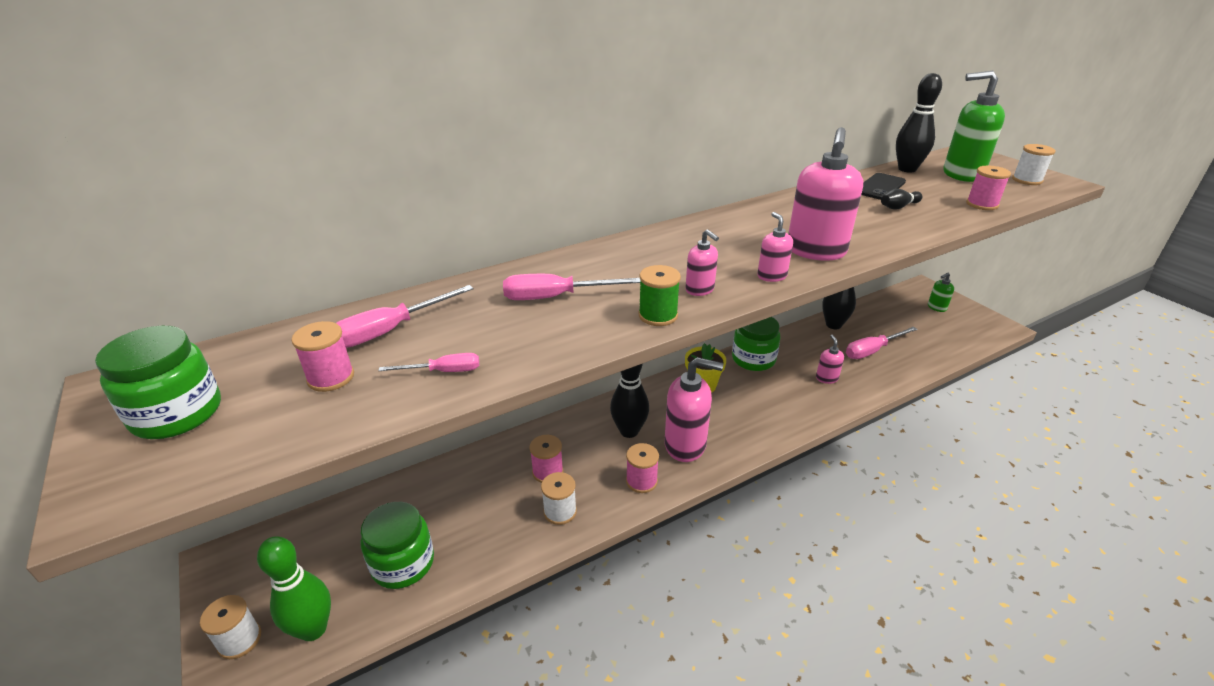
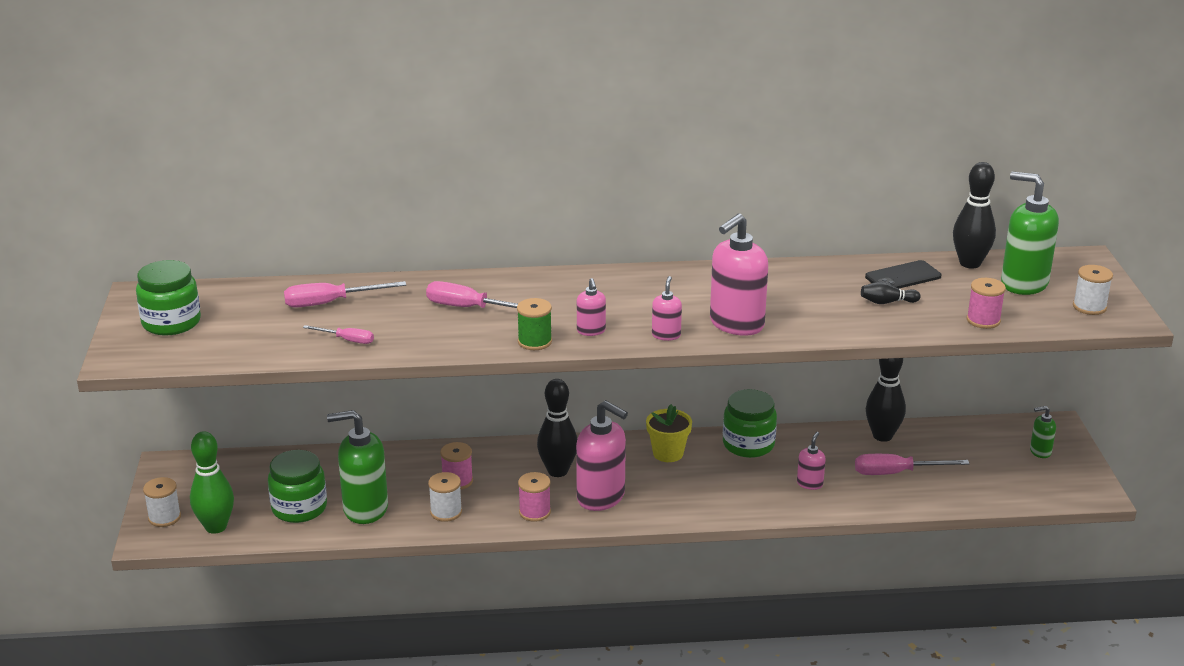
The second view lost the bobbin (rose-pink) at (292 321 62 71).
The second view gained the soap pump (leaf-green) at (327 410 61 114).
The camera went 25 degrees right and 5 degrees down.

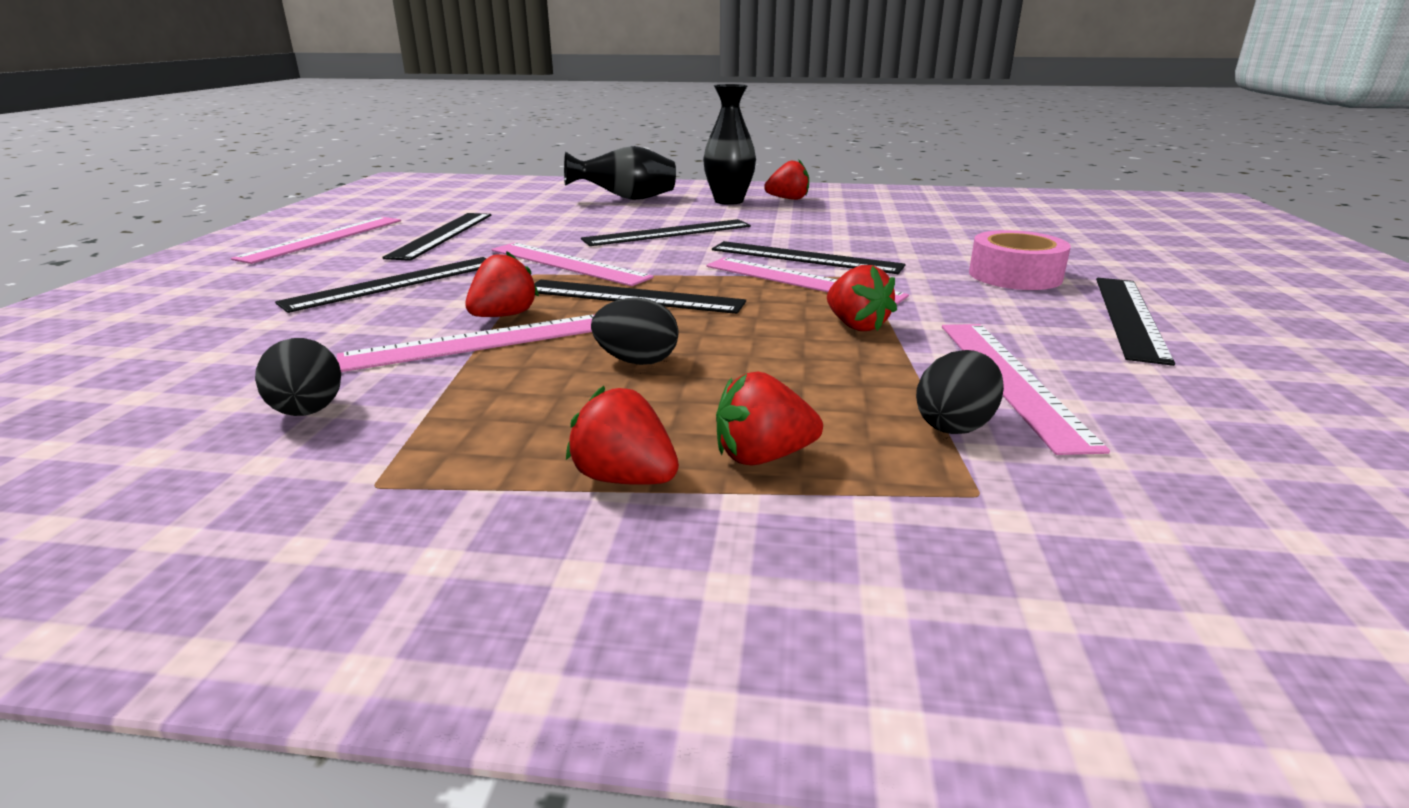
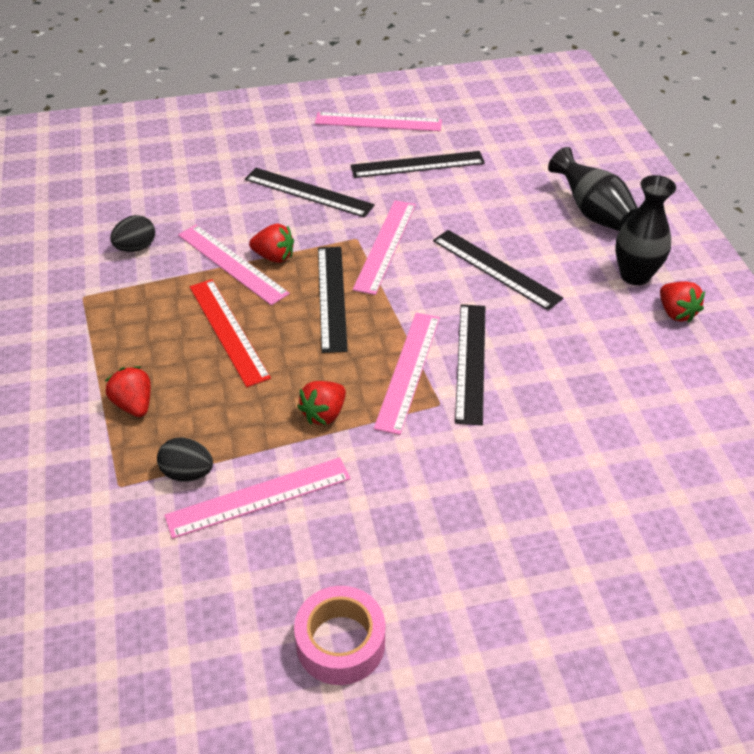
The tape (rose-pink) ended up elsewhere, having gone from (969 230 102 60) to (294 586 91 99).
The second view lost the ruler (black) at (1096 278 79 88).
Where the toy egg (black) stood at (591 298 88 67), the ruler (red) came to stand at (190 279 81 108).
The second view lost the strawberry (red) at (566 386 113 99).
The camera went 70 degrees right and 20 degrees up.

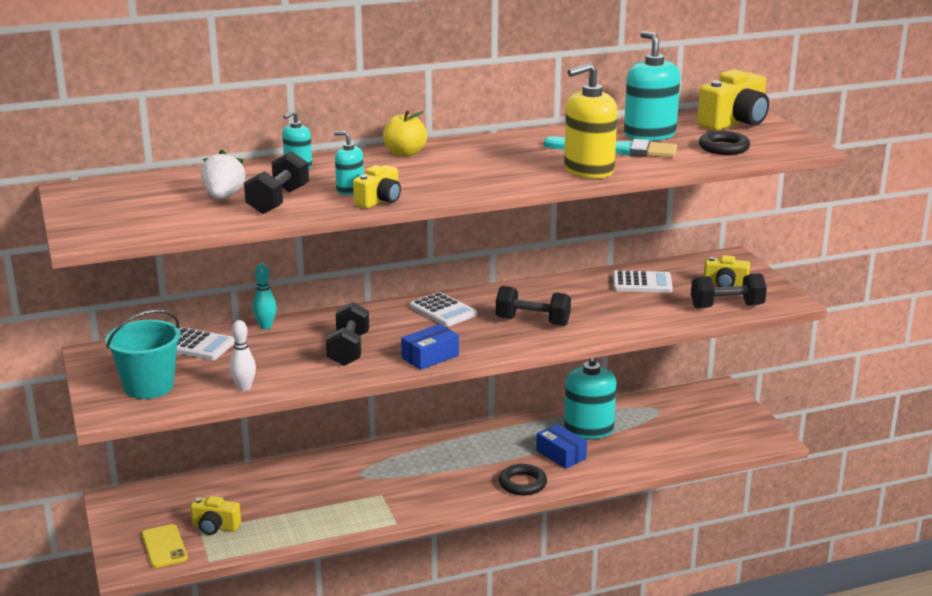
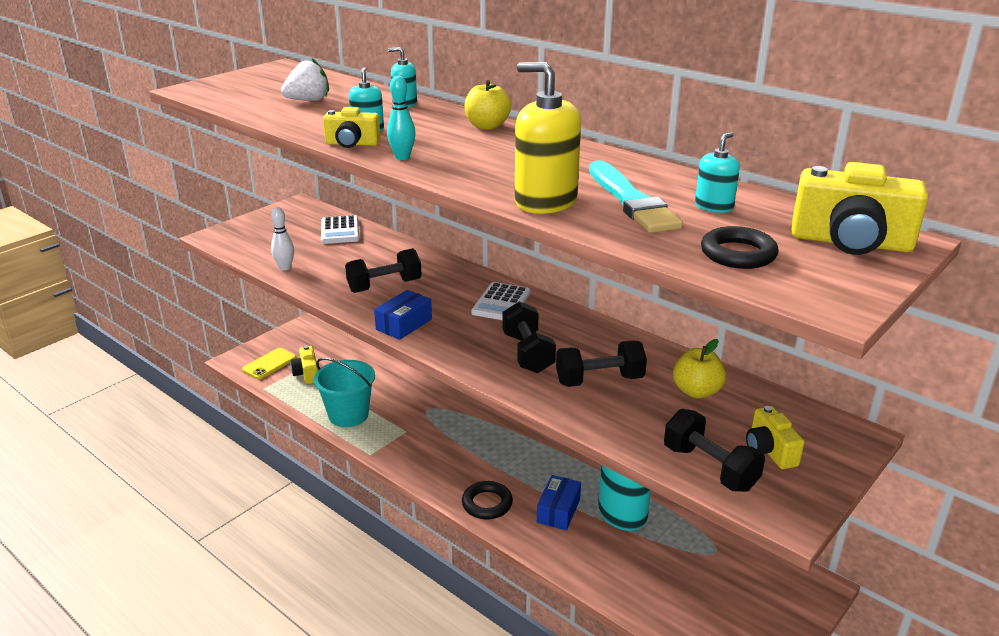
The size of the soap pump (teal) at (624 31 56 110) changed by a factor of 0.53.
The free weight (black) ended up elsewhere, having gone from (244 151 65 63) to (556 340 91 47).
The bowling pin (teal) ended up elsewhere, having gone from (253 263 24 66) to (387 76 29 84).
Where the calculator (snow-white) stood at (613 270 60 23), the toy apple (yellow) came to stand at (673 339 53 59).
The bucket (teal) ended up elsewhere, having gone from (105 310 76 89) to (314 358 61 69).
The package (cobalt) at (401 324 58 46) ended up facing another way, 75 degrees counterclockwise from before.
The camera went 60 degrees right and 5 degrees up.

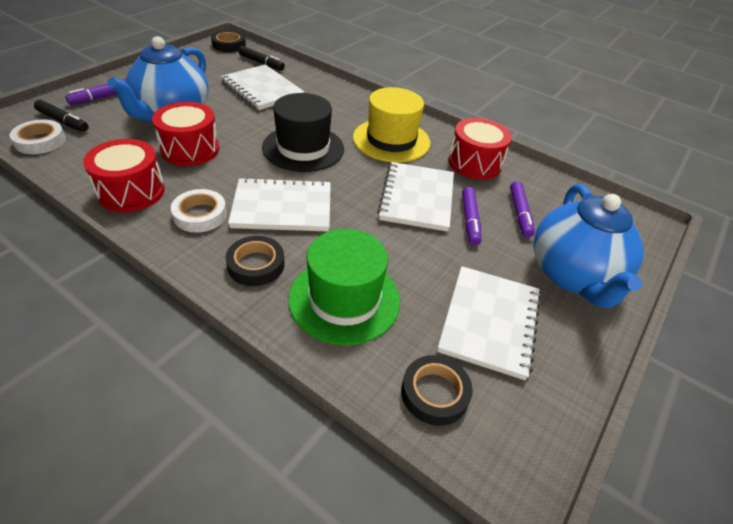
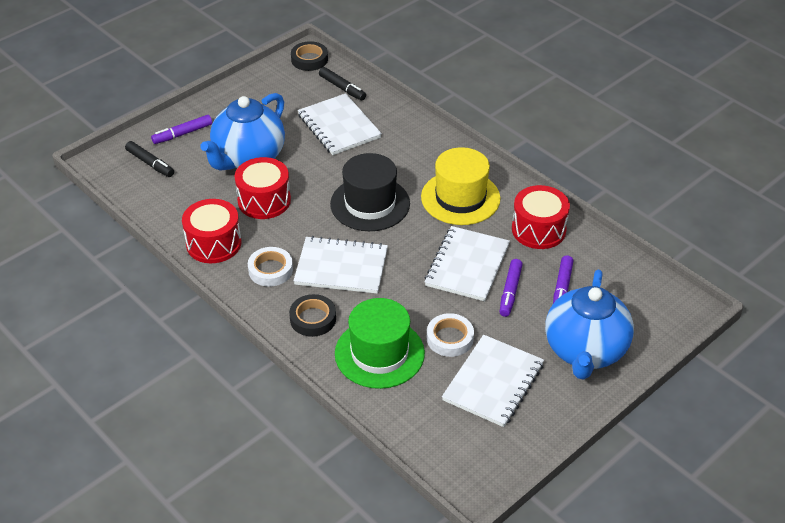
The tape (snow-white) ended up elsewhere, having gone from (10 119 56 35) to (427 313 47 44).
The second view lost the tape (black) at (401 355 72 71).
The camera went 15 degrees right and 0 degrees up.

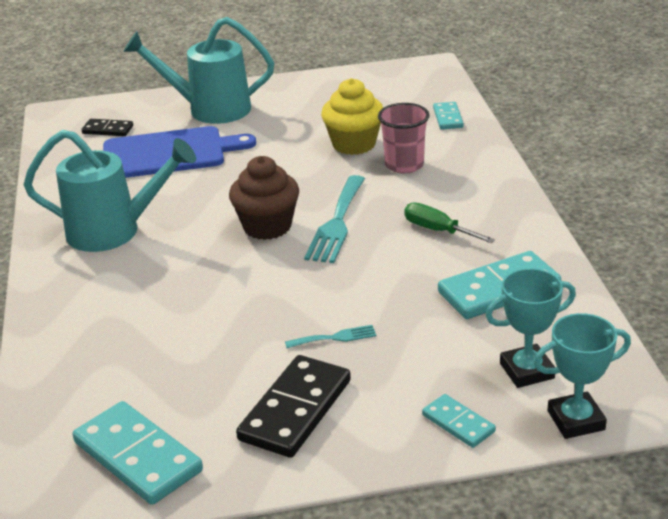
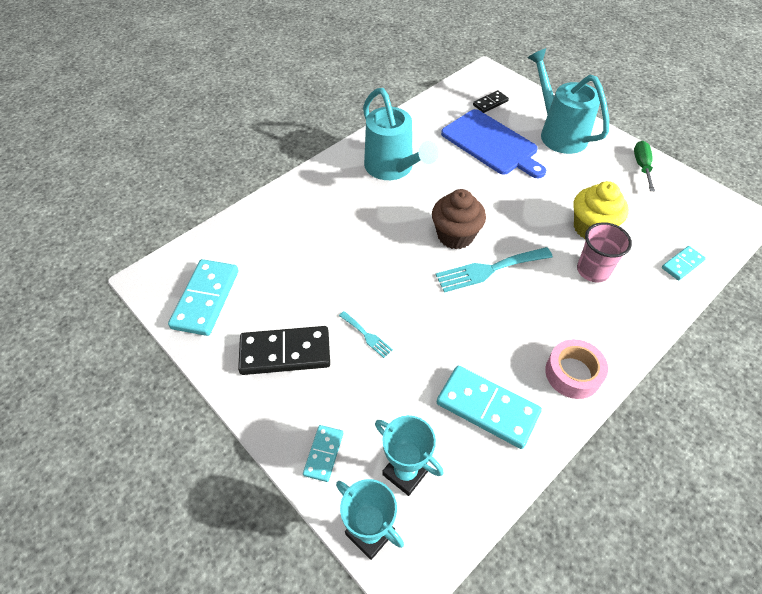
The domino (black) at (82 119 51 17) ended up facing another way, 75 degrees clockwise from before.
The hand screwdriver (leaf-green) ended up elsewhere, having gone from (404 202 91 41) to (634 141 21 50).
The second view gained the tape (rose-pink) at (545 339 63 60).
The camera went 55 degrees right and 20 degrees up.

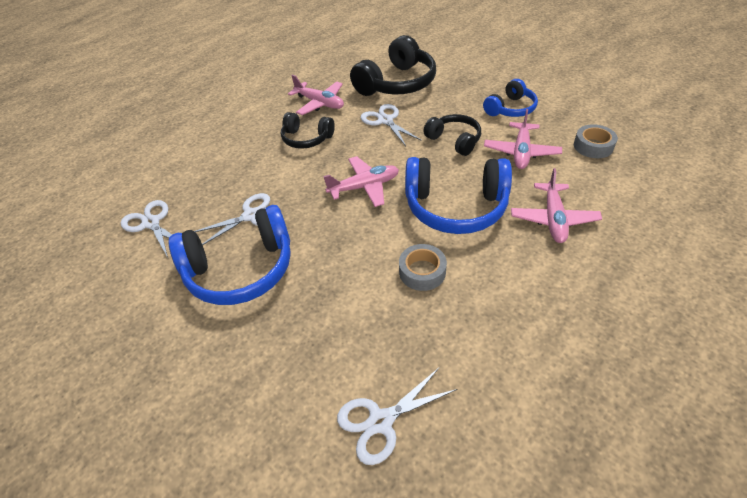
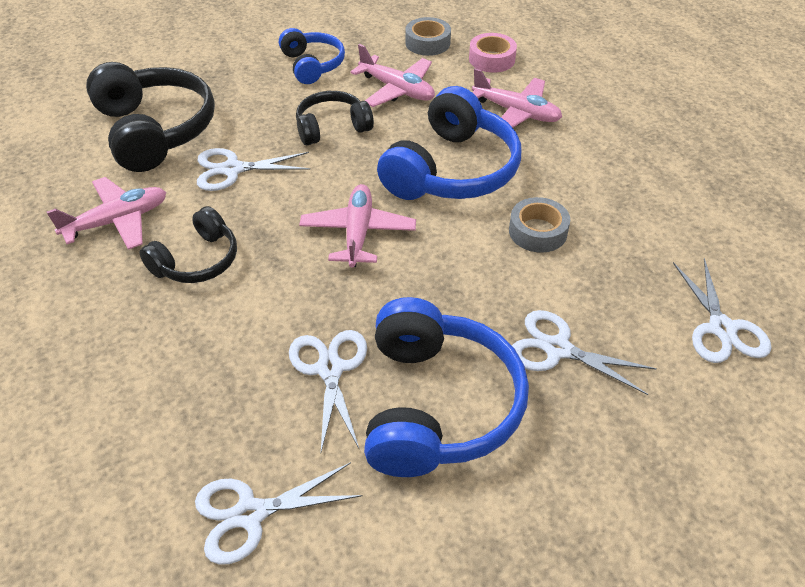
The second view gained the tape (rose-pink) at (469 33 48 40).
The second view gained the shears (snow-white) at (512 310 145 85).
The camera went 70 degrees left and 0 degrees up.

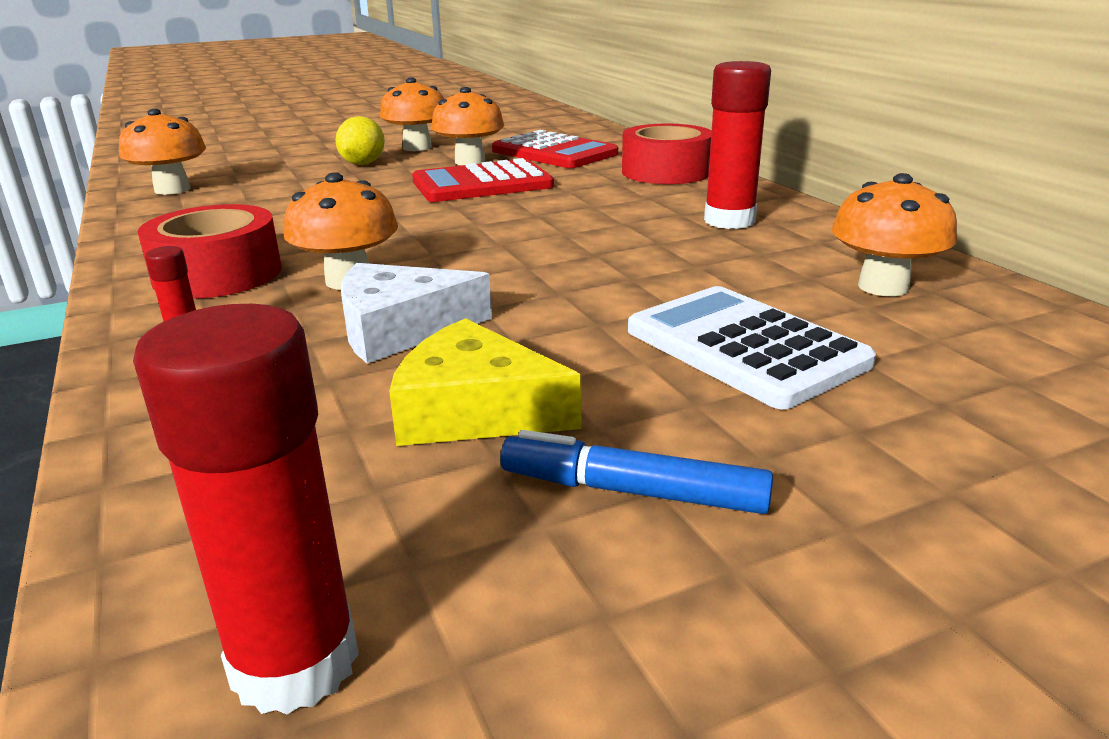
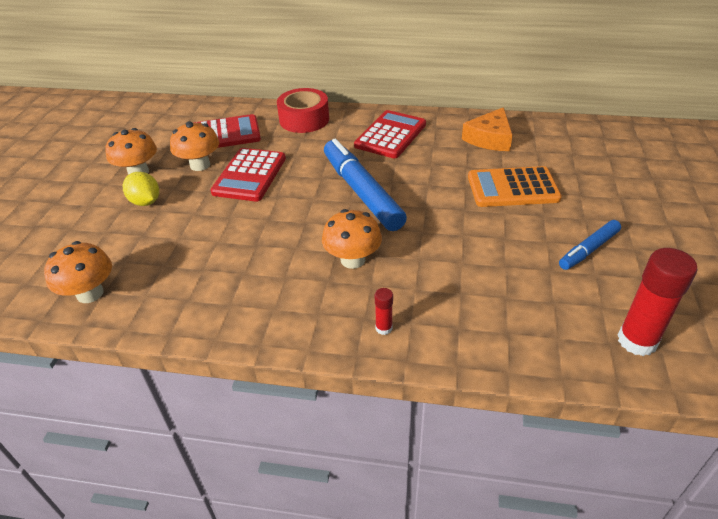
Where the stick of glue (red) stood at (704 61 67 168), the calculator (red) came to stand at (354 110 72 48).
Where the toadstool (orange) stood at (832 173 125 123), the piece of cheese (orange) came to stand at (462 107 51 44).
The second view lost the tape (red) at (138 204 144 95).
The second view lost the piece of cheese (snow-white) at (341 263 151 101).
What was the calculator (snow-white) at (628 286 248 123) turned into the calculator (orange) at (468 166 94 41).
The second view lost the piece of cheese (yellow) at (389 318 193 128).
The second view gained the felt pen (cobalt) at (324 138 83 93).
The camera went 55 degrees left and 15 degrees up.

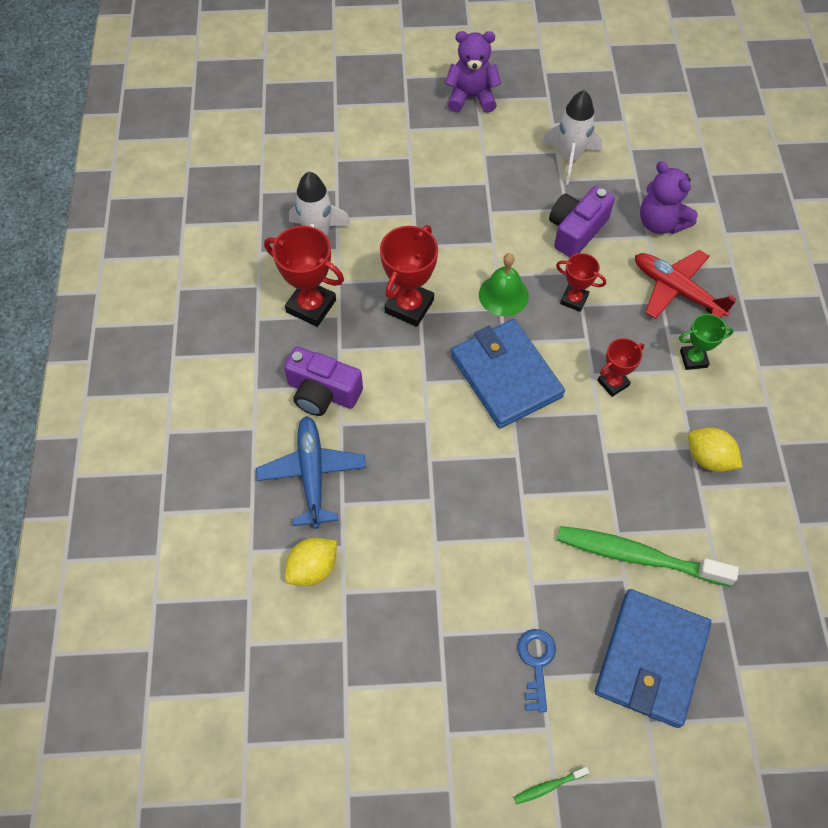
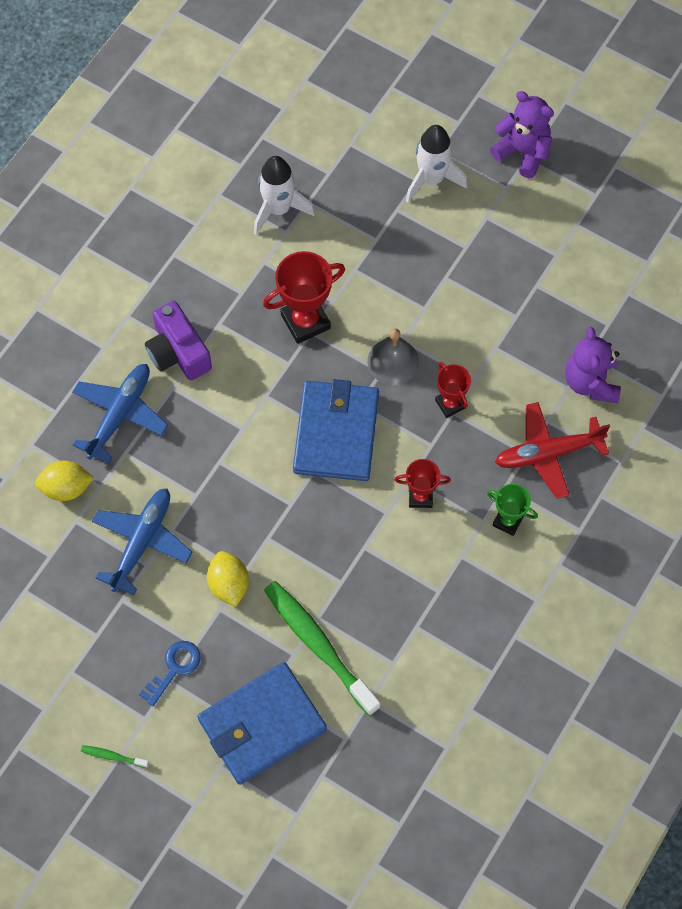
The toy rocket (snow-white) ended up elsewhere, having gone from (542 90 60 95) to (406 125 62 78).
The second view lost the photo camera (royal purple) at (549 186 66 71).
The second view lost the award cup (red) at (264 226 80 101).
The toy plane (red) at (635 250 101 69) ended up facing another way, 90 degrees counterclockwise from before.
What was the hand bell (leaf-green) at (479 253 50 63) turned into the hand bell (ash-grey) at (367 328 52 57).
The citrus fruit (yellow) ended up elsewhere, having gone from (688 427 55 45) to (207 551 42 56).
The second view gained the toy plane (cobalt) at (92 488 101 107).
The camera went 35 degrees right and 5 degrees up.

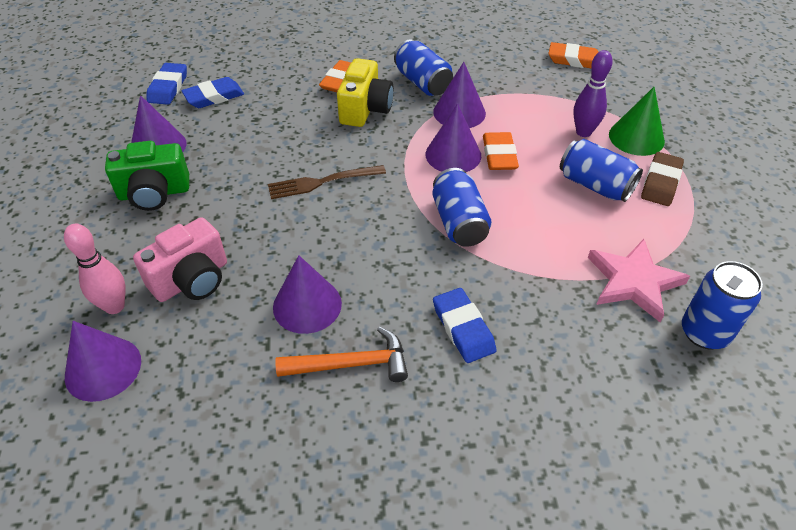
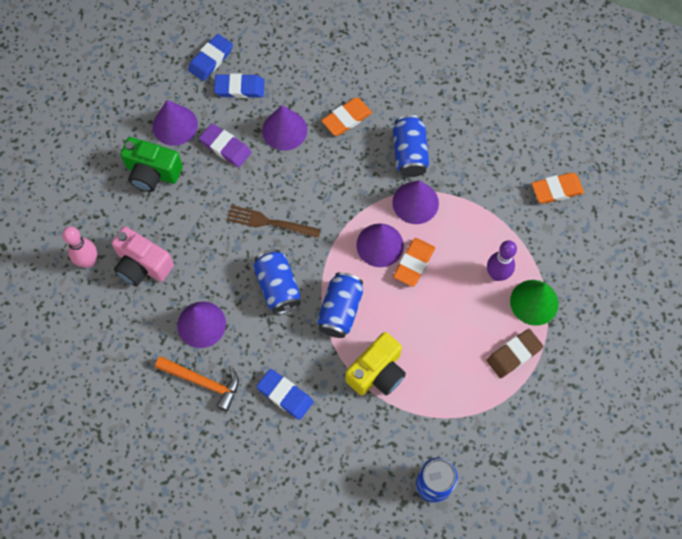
The eraser (orange) at (548 42 50 26) ended up facing another way, 60 degrees counterclockwise from before.
The photo camera (yellow) ended up elsewhere, having gone from (337 58 57 69) to (345 332 61 63).
The soda can (cobalt) ended up elsewhere, having gone from (560 139 83 63) to (253 249 48 65).
The photo camera (rose-pink) at (133 217 94 85) ended up facing another way, 45 degrees clockwise from before.
The second view lost the star shape (rose-pink) at (588 239 102 84).
The eraser (cobalt) at (433 288 64 75) ended up facing another way, 60 degrees counterclockwise from before.
The solid cone (royal purple) ended up elsewhere, having gone from (65 321 76 81) to (262 105 45 46).
The second view gained the eraser (royal purple) at (199 123 52 44).
The camera went 30 degrees right and 20 degrees up.

